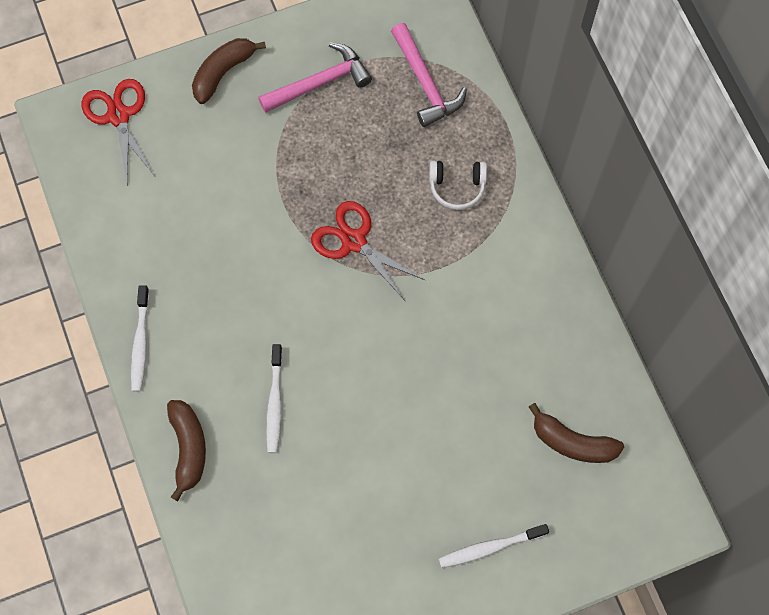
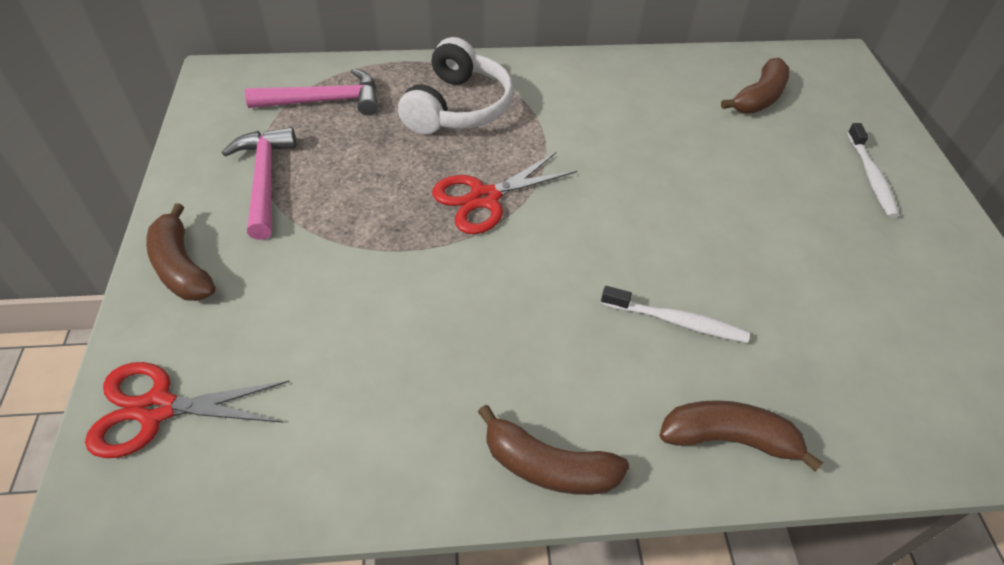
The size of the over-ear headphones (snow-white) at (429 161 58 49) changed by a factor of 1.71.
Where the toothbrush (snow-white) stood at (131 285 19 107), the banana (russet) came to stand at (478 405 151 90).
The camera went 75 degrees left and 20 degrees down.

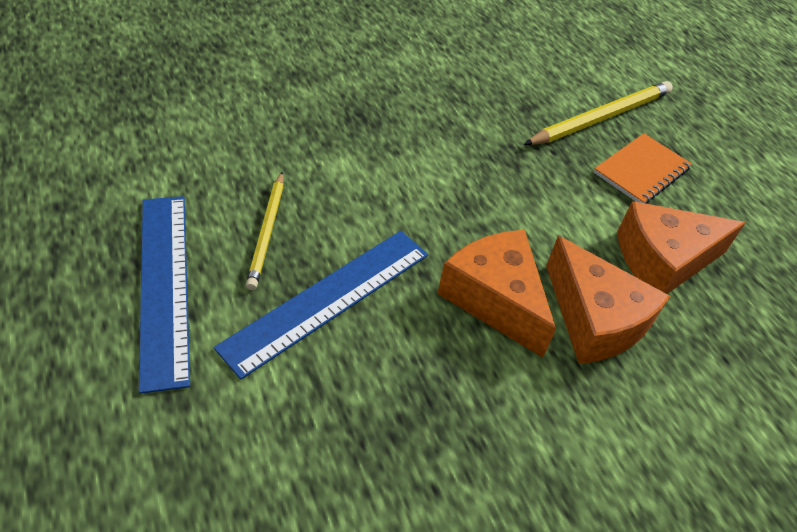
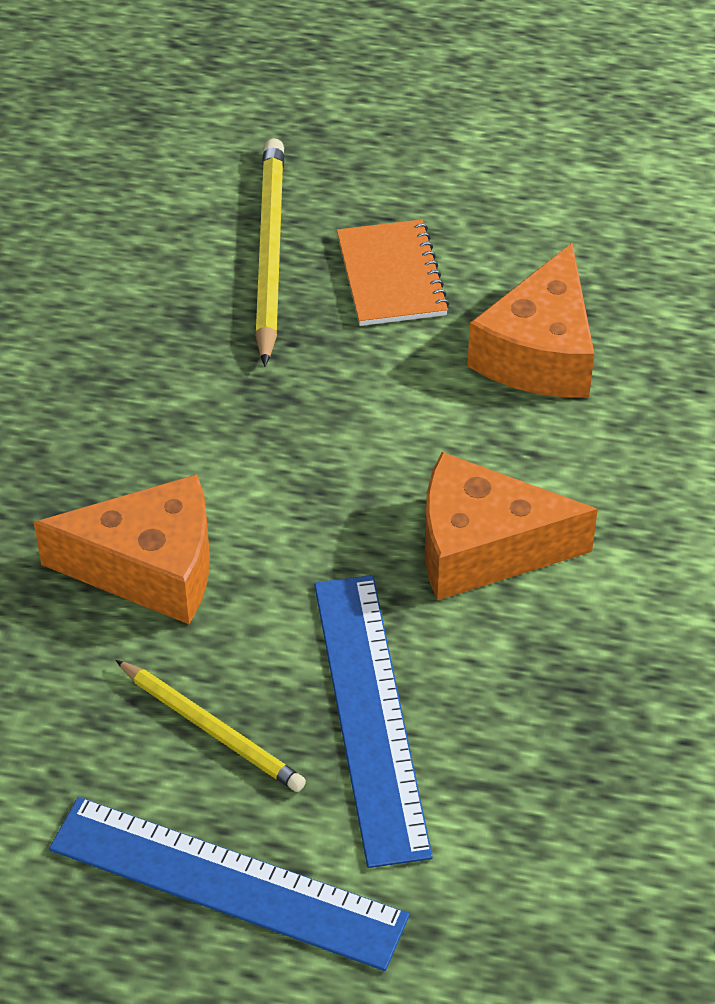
The piece of cheese (orange) ended up elsewhere, having gone from (546 236 124 128) to (34 474 176 150).
The camera went 50 degrees left and 0 degrees up.

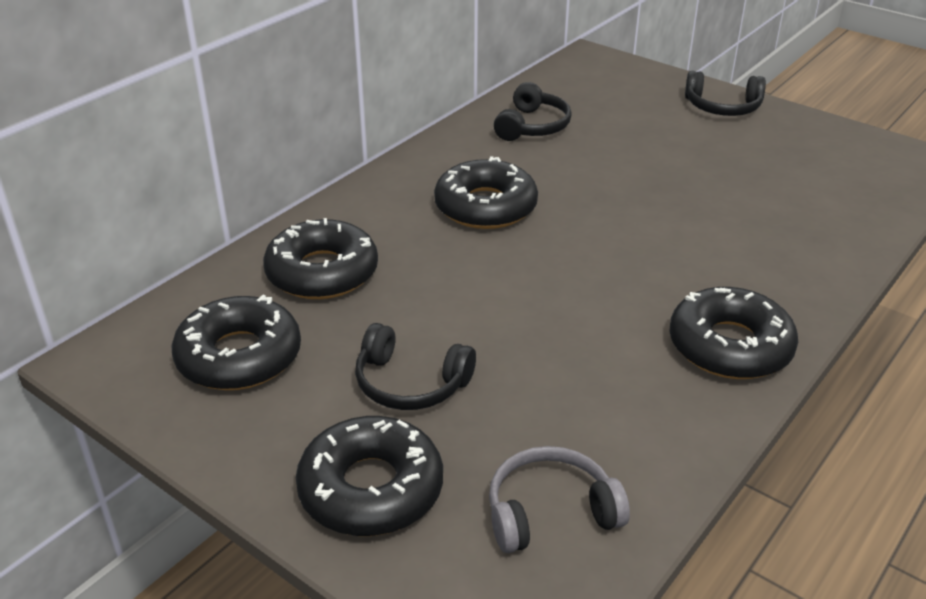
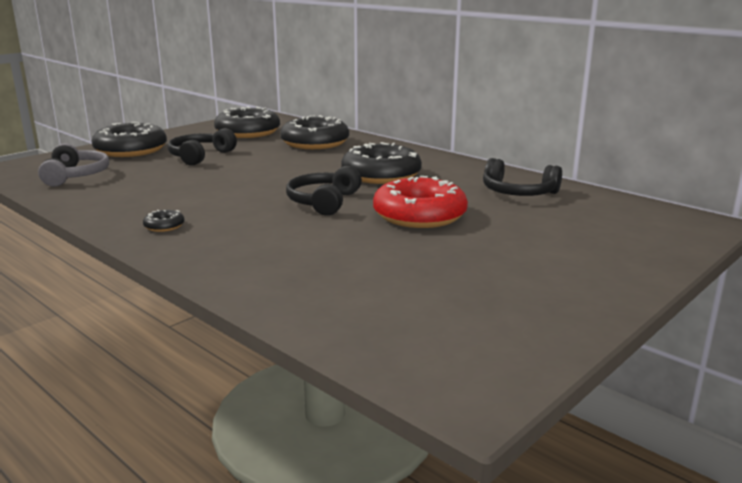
The over-ear headphones (black) ended up elsewhere, having gone from (685 71 81 45) to (286 166 76 50).
The size of the glazed donut (black) at (669 287 129 92) changed by a factor of 0.41.
The second view gained the glazed donut (red) at (373 176 95 52).
The camera went 95 degrees right and 15 degrees down.

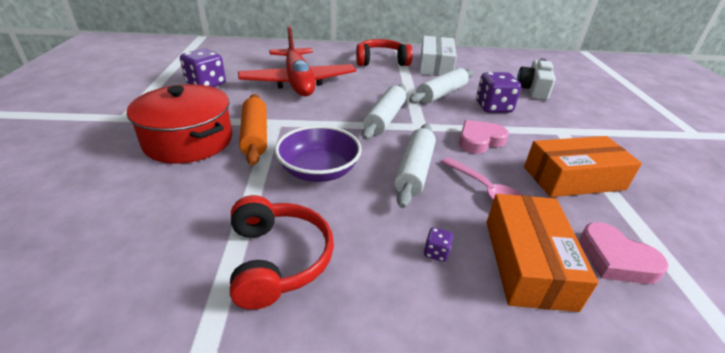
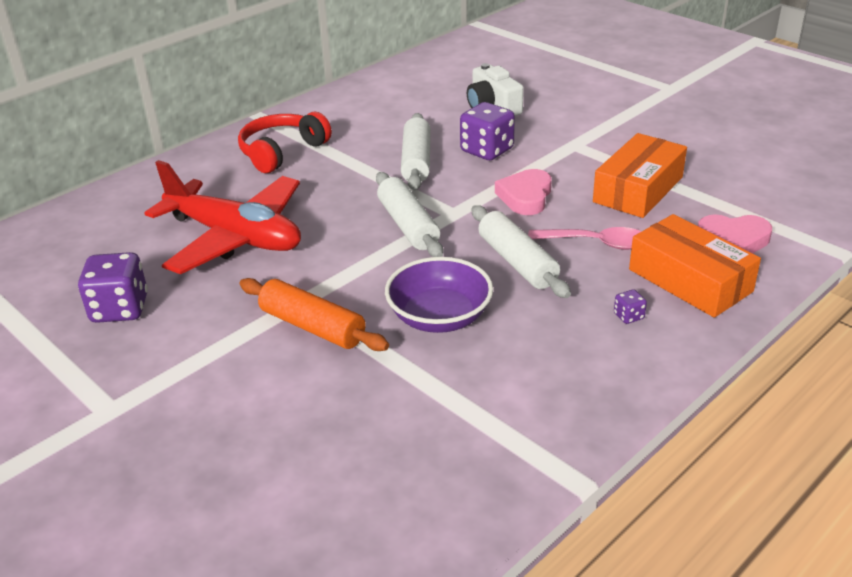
The second view lost the package (snow-white) at (420 36 37 40).
The second view lost the pot (red) at (127 84 105 80).
The second view lost the over-ear headphones (red) at (230 195 104 115).
The camera went 40 degrees left and 0 degrees up.

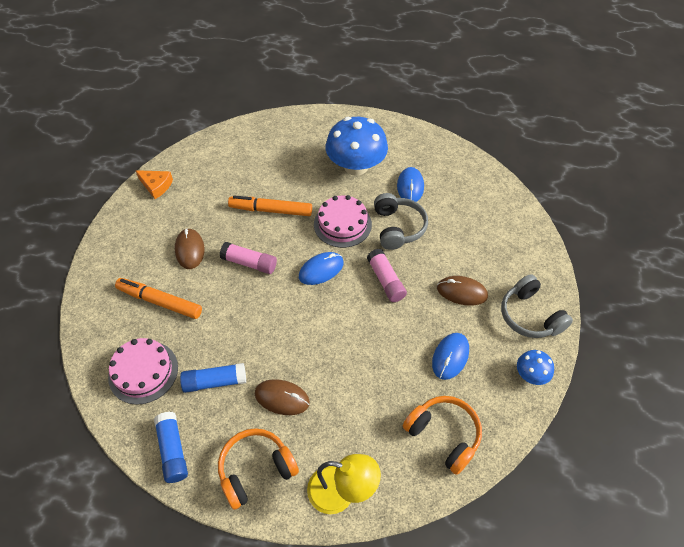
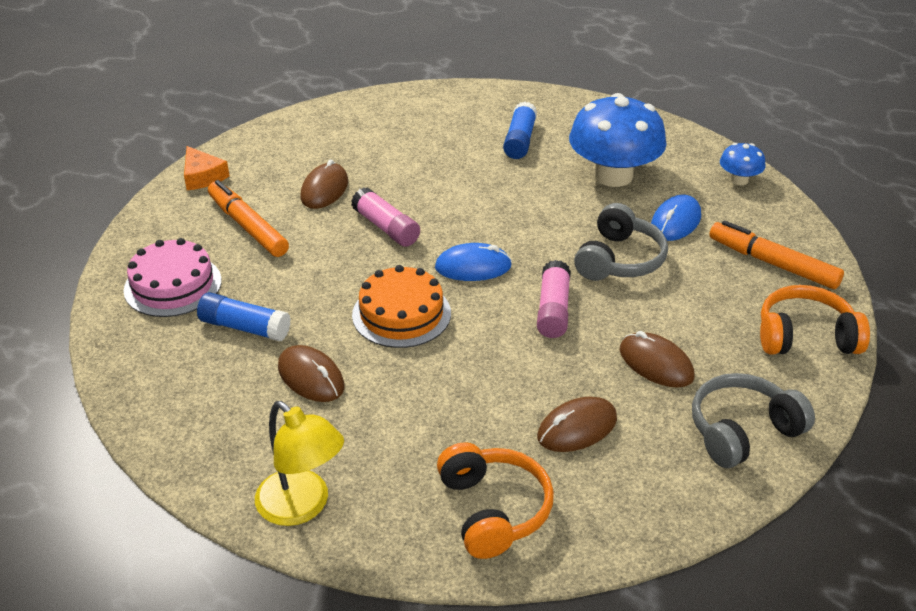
The piece of cheese (orange) ended up elsewhere, having gone from (135 170 38 29) to (184 146 45 44).
The second view lost the cake (rose-pink) at (314 195 58 53).
The felt pen (orange) ended up elsewhere, having gone from (228 196 84 20) to (709 221 135 68).
The over-ear headphones (ash-grey) at (501 274 72 64) ended up facing another way, 60 degrees clockwise from before.
What was the computer mouse (cobalt) at (432 333 37 47) turned into the computer mouse (russet) at (537 397 80 55).
The toadstool (cobalt) ended up elsewhere, having gone from (517 350 37 35) to (720 143 45 42).
The stick of glue (cobalt) ended up elsewhere, having gone from (154 412 34 71) to (503 101 34 58).
The over-ear headphones (orange) ended up elsewhere, having gone from (218 428 81 82) to (760 285 110 70).
The second view gained the cake (orange) at (352 265 99 83).
The camera went 30 degrees right and 15 degrees down.

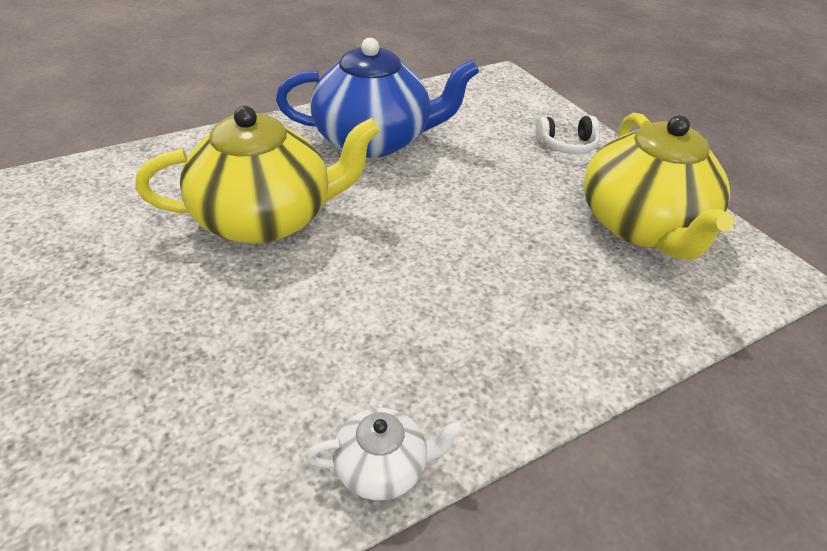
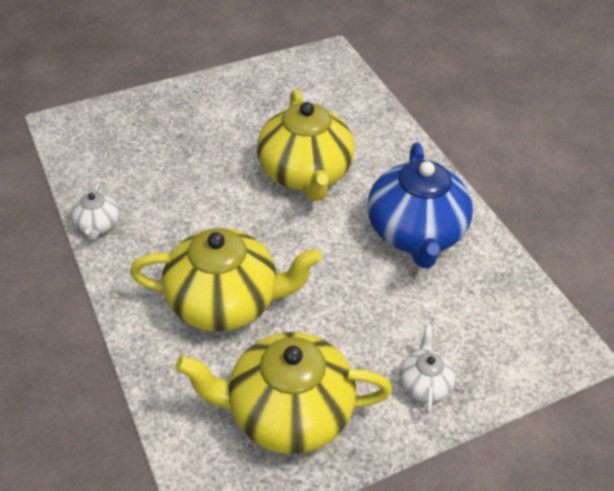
Where the over-ear headphones (snow-white) stood at (535 116 65 38), the china teapot (snow-white) came to stand at (399 325 56 89).
The second view gained the china teapot (yellow) at (130 228 192 104).
The camera went 95 degrees right and 5 degrees up.

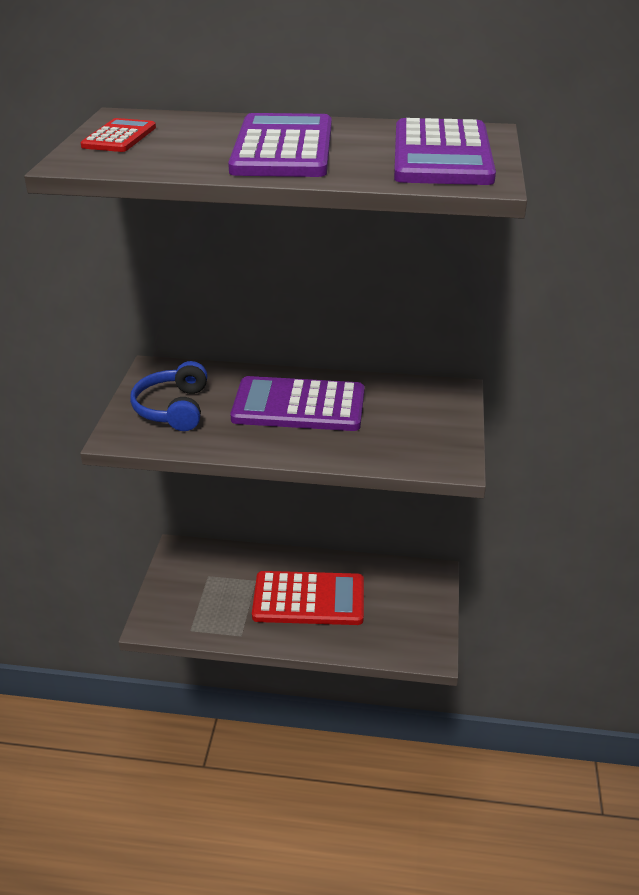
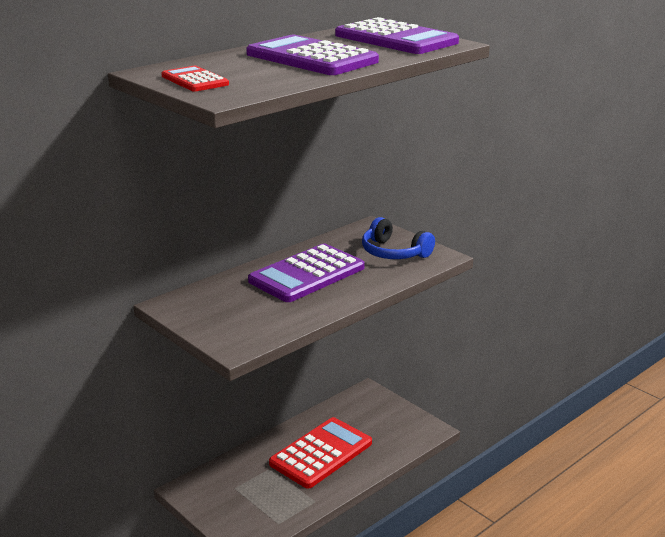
The over-ear headphones (cobalt) ended up elsewhere, having gone from (130 361 77 70) to (362 217 73 42).
The camera went 50 degrees left and 10 degrees down.

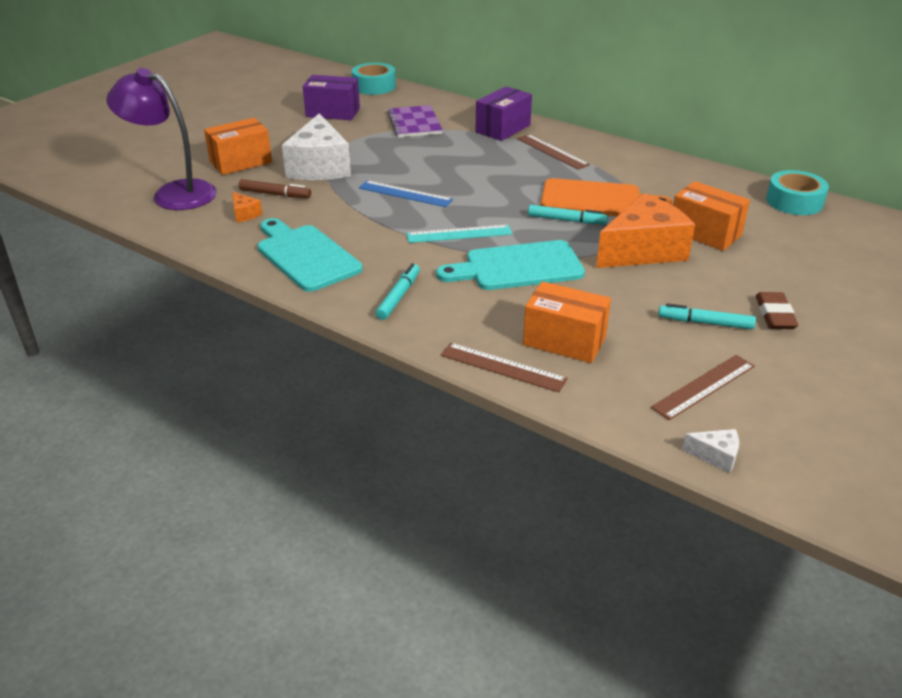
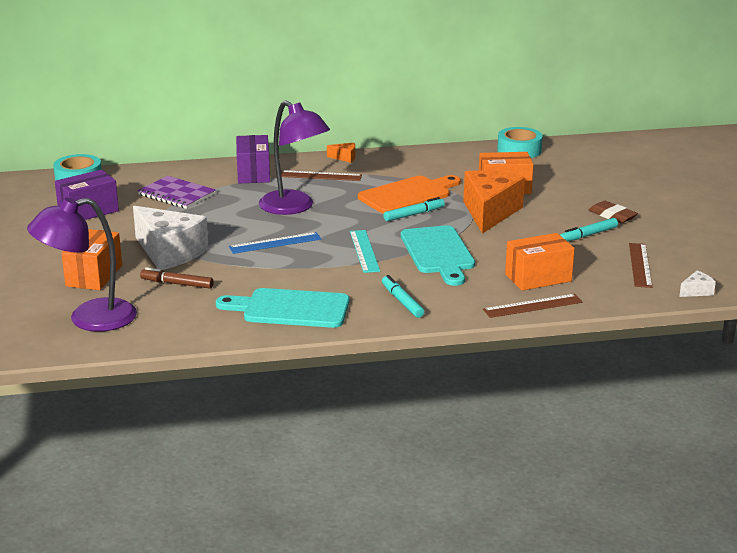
The felt pen (russet) at (239 179 72 19) ended up facing another way, 135 degrees counterclockwise from before.
The piece of cheese (orange) ended up elsewhere, having gone from (232 192 30 31) to (327 143 28 20).
The ruler (teal) at (406 225 106 18) ended up facing another way, 45 degrees counterclockwise from before.
The cutting board (teal) at (436 240 149 50) ended up facing another way, 45 degrees counterclockwise from before.
The second view gained the reading lamp (royal purple) at (259 100 71 115).
The camera went 45 degrees left and 10 degrees down.

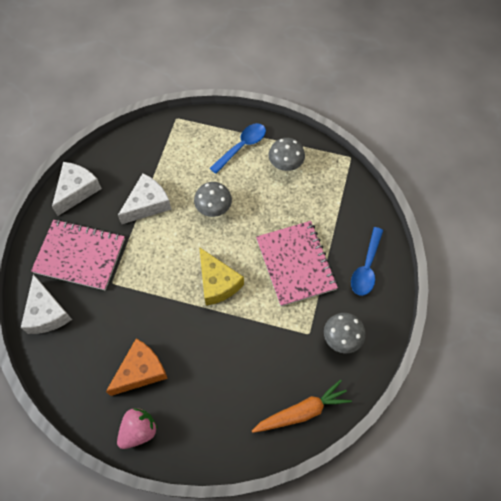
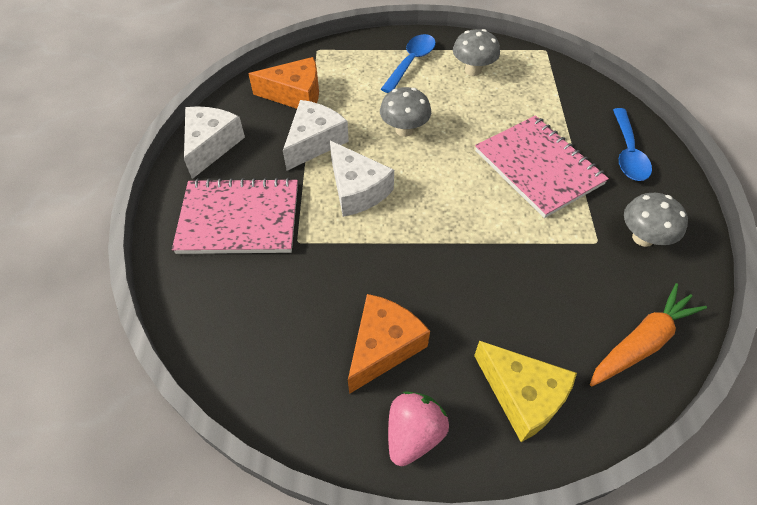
The piece of cheese (yellow) ended up elsewhere, having gone from (199 247 45 59) to (474 341 103 101).
The piece of cheese (snow-white) ended up elsewhere, having gone from (21 274 51 60) to (330 141 64 76).
The second view gained the piece of cheese (orange) at (248 57 71 52).
The camera went 15 degrees left and 10 degrees down.

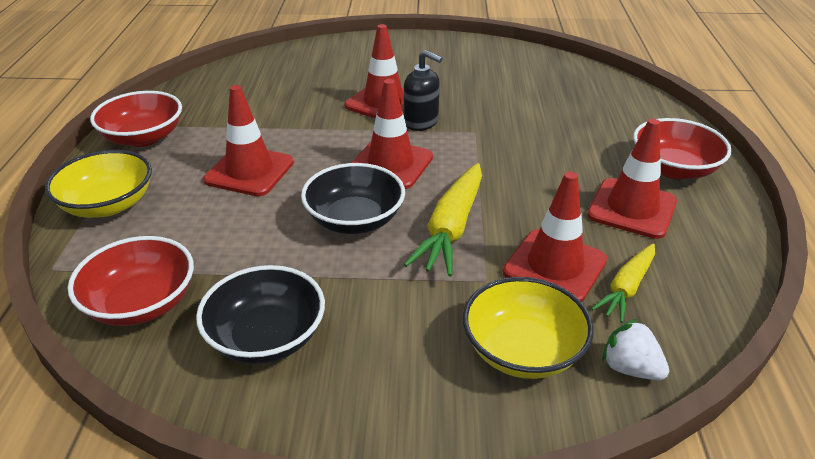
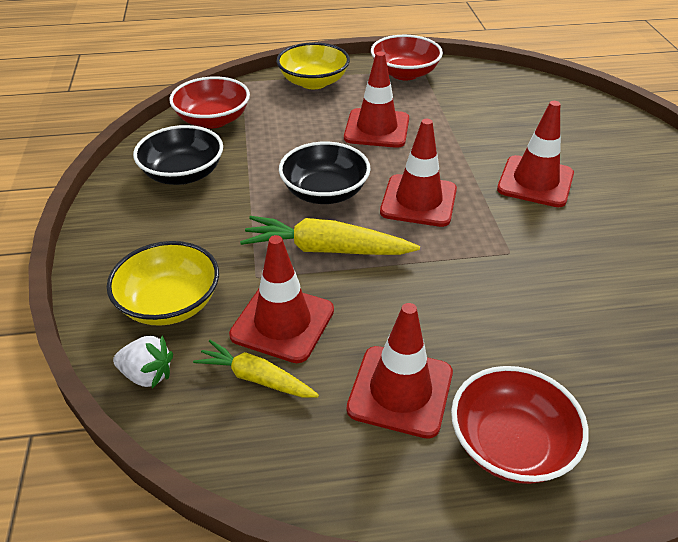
The second view lost the soap pump (black) at (404 50 39 81).
The strawberry (snow-white) at (602 319 67 61) ended up facing another way, 75 degrees clockwise from before.
The camera went 80 degrees right and 5 degrees up.

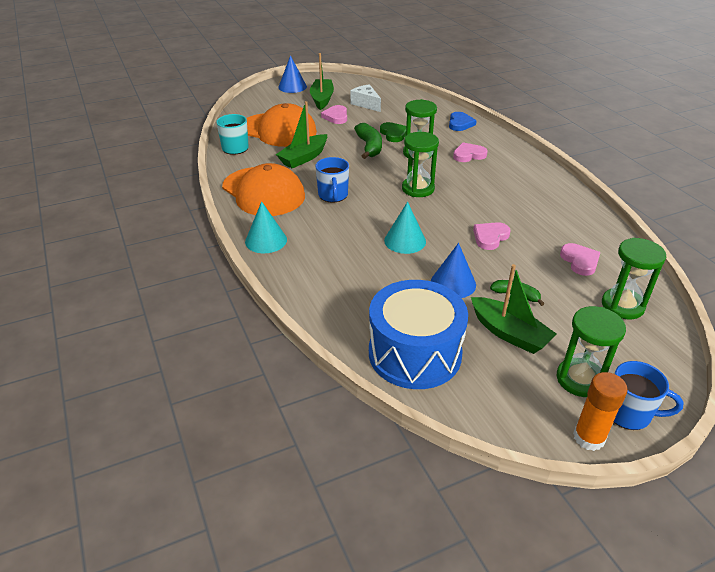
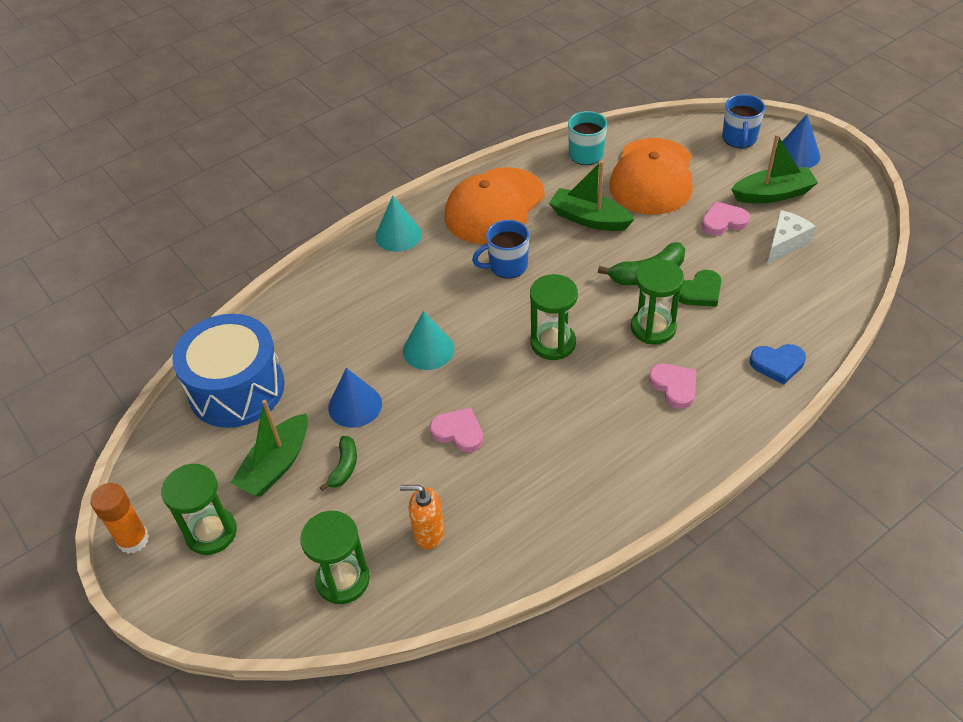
Where the heart (rose-pink) stood at (560 243 41 33), the soap pump (orange) came to stand at (400 485 45 65).
The tea mug (cobalt) ended up elsewhere, having gone from (614 361 70 69) to (722 94 43 55).
The camera went 80 degrees right and 10 degrees up.

